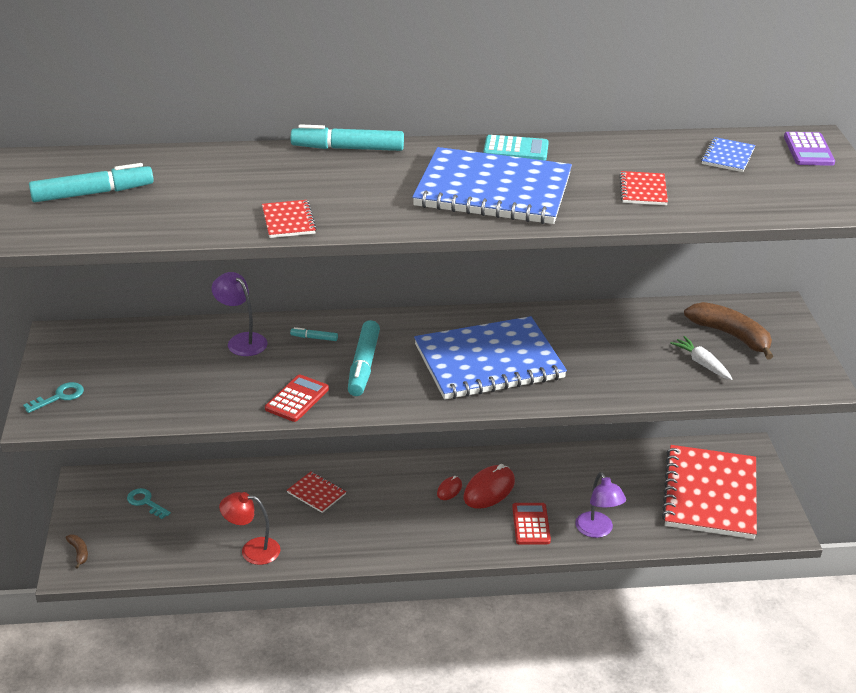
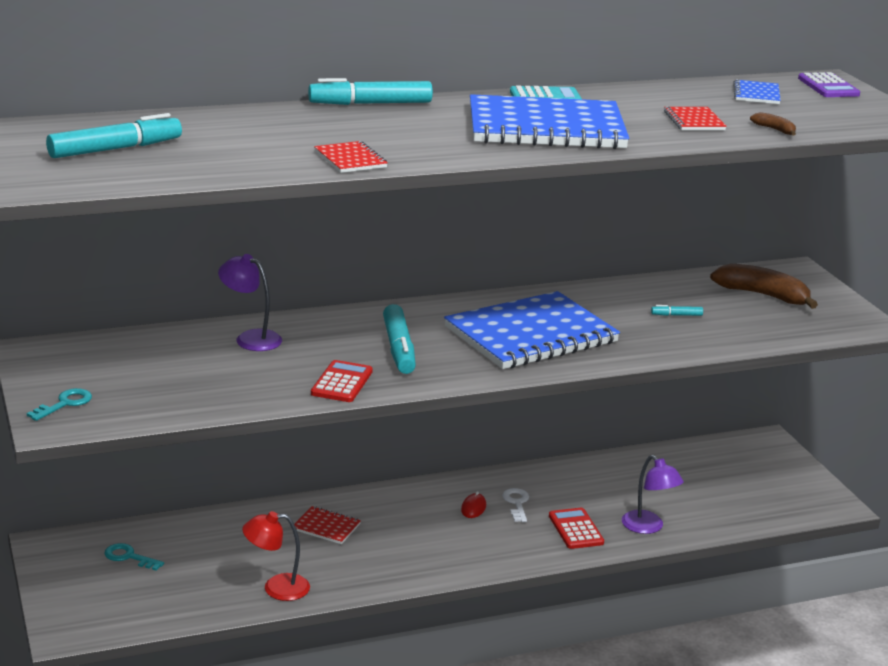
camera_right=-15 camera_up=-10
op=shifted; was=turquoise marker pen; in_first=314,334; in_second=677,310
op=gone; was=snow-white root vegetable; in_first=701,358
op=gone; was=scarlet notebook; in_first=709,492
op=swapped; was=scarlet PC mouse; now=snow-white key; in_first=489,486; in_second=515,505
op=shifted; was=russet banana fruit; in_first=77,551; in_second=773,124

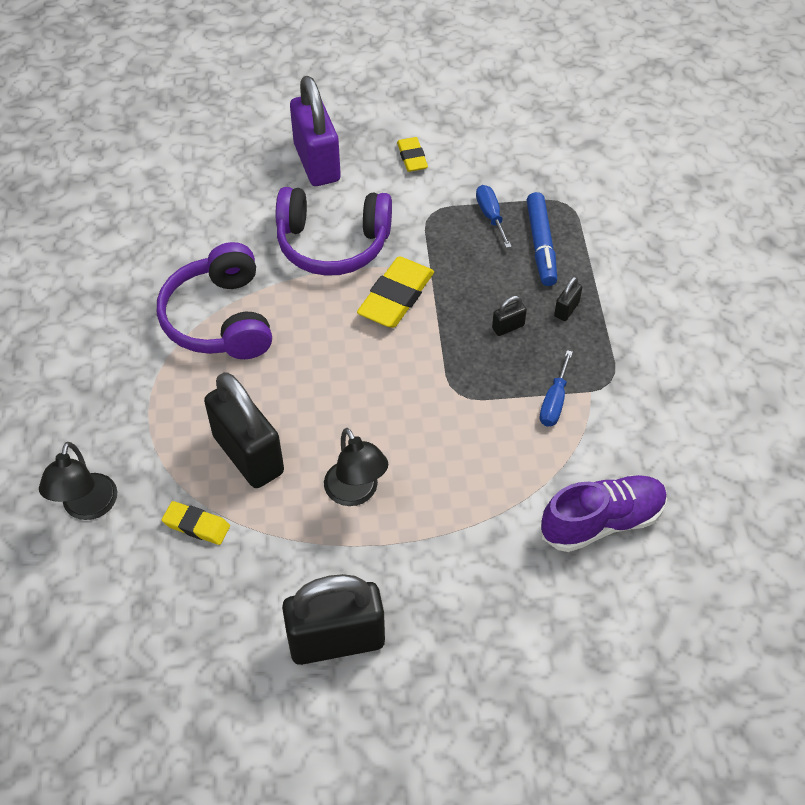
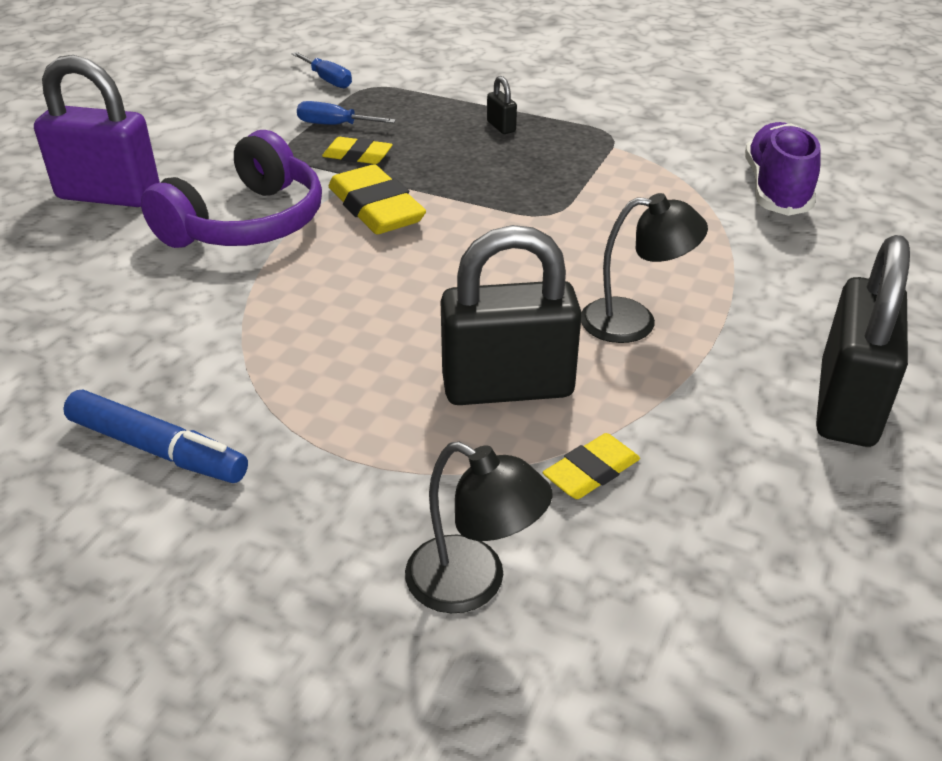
camera_right=-60 camera_up=-15
op=shifted; was=golden gum eraser; in_first=412,154; in_second=357,150
op=shifted; was=royal blue marker pen; in_first=542,239; in_second=155,436
op=gone; was=purple over-ear headphones; in_first=214,300
op=gone; was=black padlock; in_first=509,316
op=shifted; was=royal blue flat screwdriver; in_first=556,388; in_second=322,70

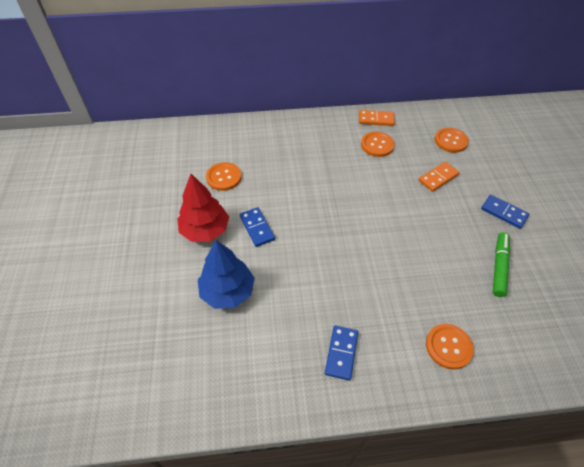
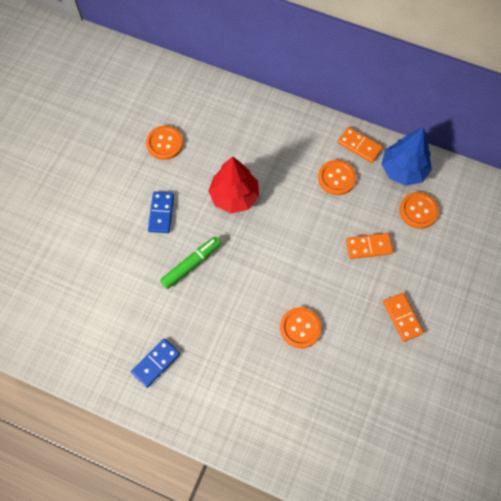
camera_right=30 camera_up=15
op=shifted; was=scarlet fir tree; in_first=203,208; in_second=233,184
op=repainted; was=royal blue domino piece; now=orange-coloured domino piece; in_first=505,212; in_second=403,317
op=shifted; was=leaf-green marker pen; in_first=501,264; in_second=190,263
op=shifted; was=royal blue fir tree; in_first=226,274; in_second=406,156
op=shifted; was=orange-coloured shirt button; in_first=450,346; in_second=300,327

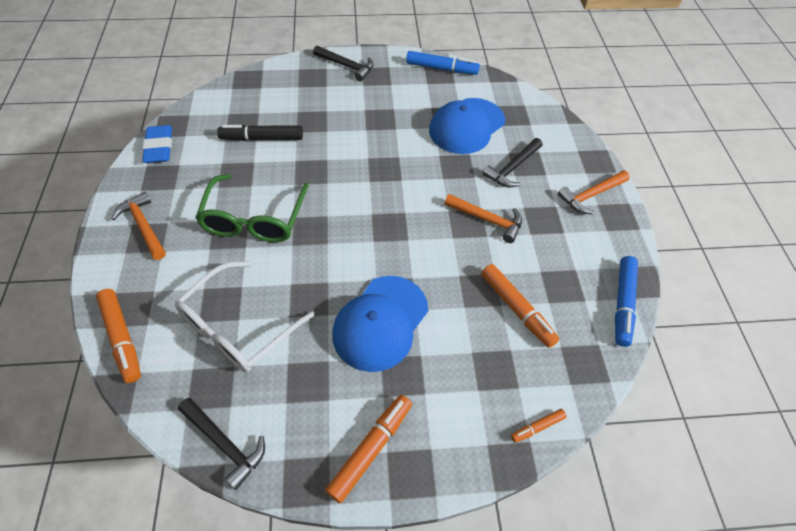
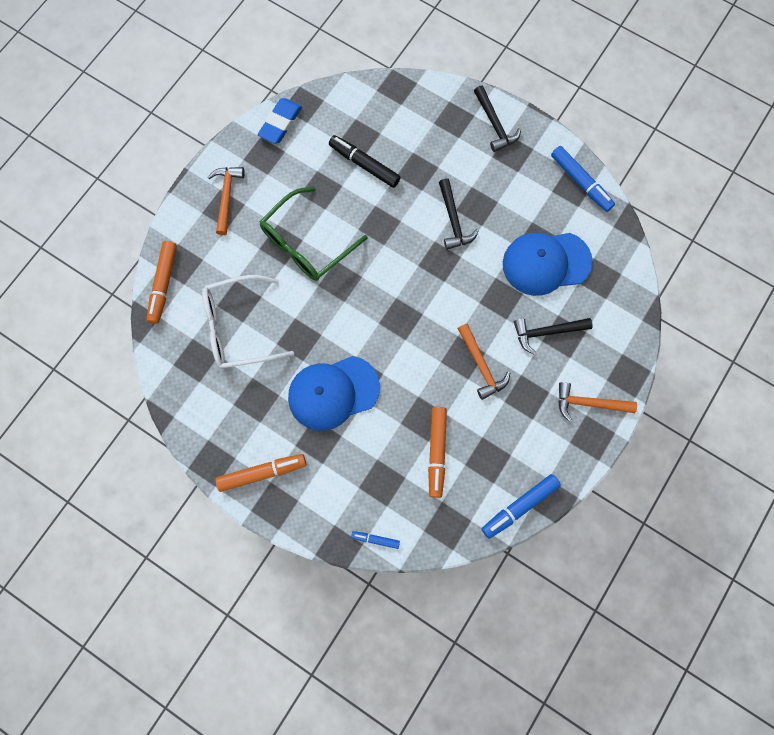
camera_right=40 camera_up=20
op=shifted; was=black hammer; in_first=221,444; in_second=459,214
op=repainted; was=orange-coloured marker pen; now=royal blue marker pen; in_first=539,426; in_second=375,540

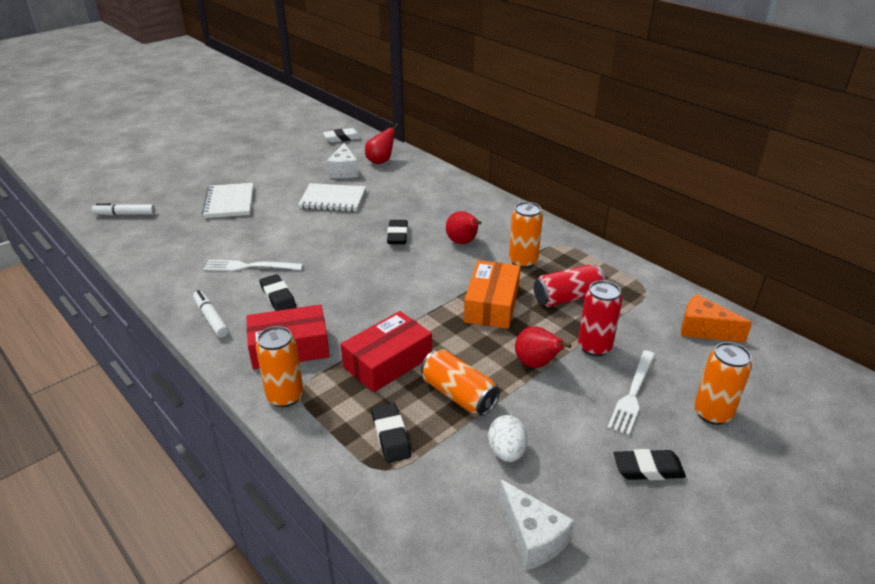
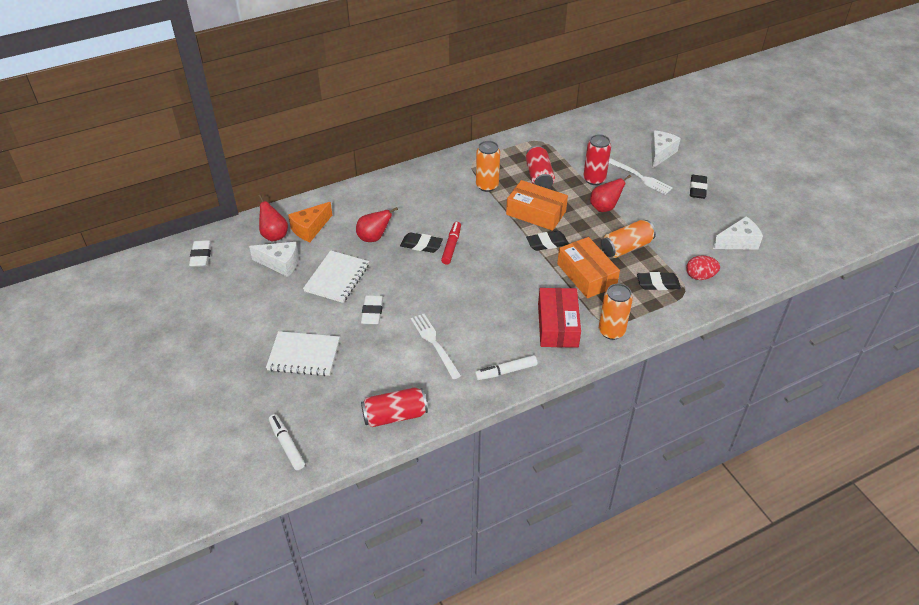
camera_right=-75 camera_up=10
op=rotated; was=snow-white marker pen; in_first=123,209; in_second=287,442; clockwise=135
op=shifted; was=scarlet pear; in_first=463,227; in_second=377,224
op=rotated; was=snow-white fork; in_first=253,265; in_second=435,346; clockwise=135
op=shifted; was=black gum eraser; in_first=277,292; in_second=547,241
op=shifted; was=orange-coloured cheese wedge; in_first=716,318; in_second=310,222
op=repainted; was=scarlet box; now=orange-coloured box; in_first=386,352; in_second=588,267
op=swapped; was=orange-coloured soda can; now=snow-white cheese wedge; in_first=723,383; in_second=666,149
op=gone; was=snow-white toy egg; in_first=508,438
op=new; now=scarlet marker pen; in_second=451,243
op=new; now=scarlet toy egg; in_second=703,268
op=new; now=snow-white gum eraser; in_second=372,310
op=new; now=scarlet soda can; in_second=394,407

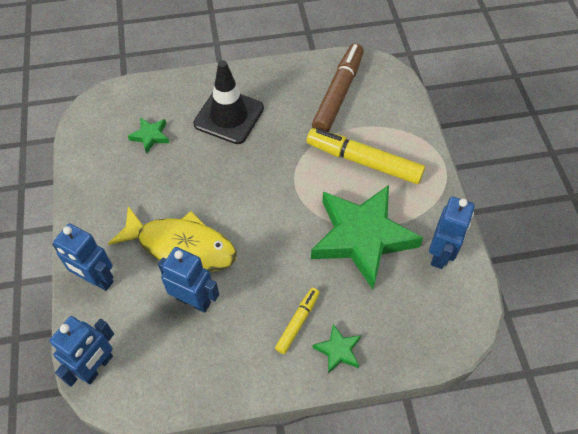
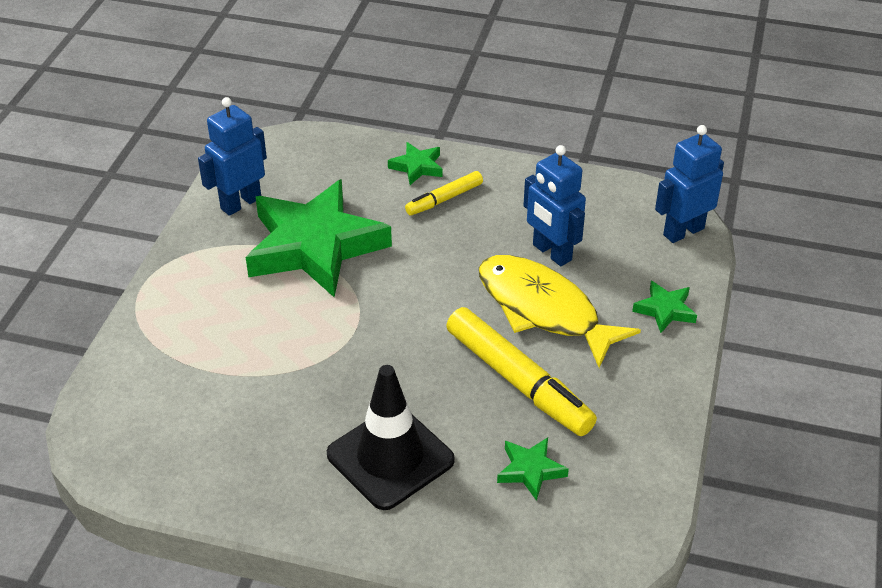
camera_right=-155 camera_up=-15
op=gone; was=russet marker pen; in_first=338,87
op=shifted; was=golden marker pen; in_first=366,156; in_second=521,371
op=swapped; was=royal blue toy robot; now=leaf-green star shape; in_first=82,257; in_second=664,307

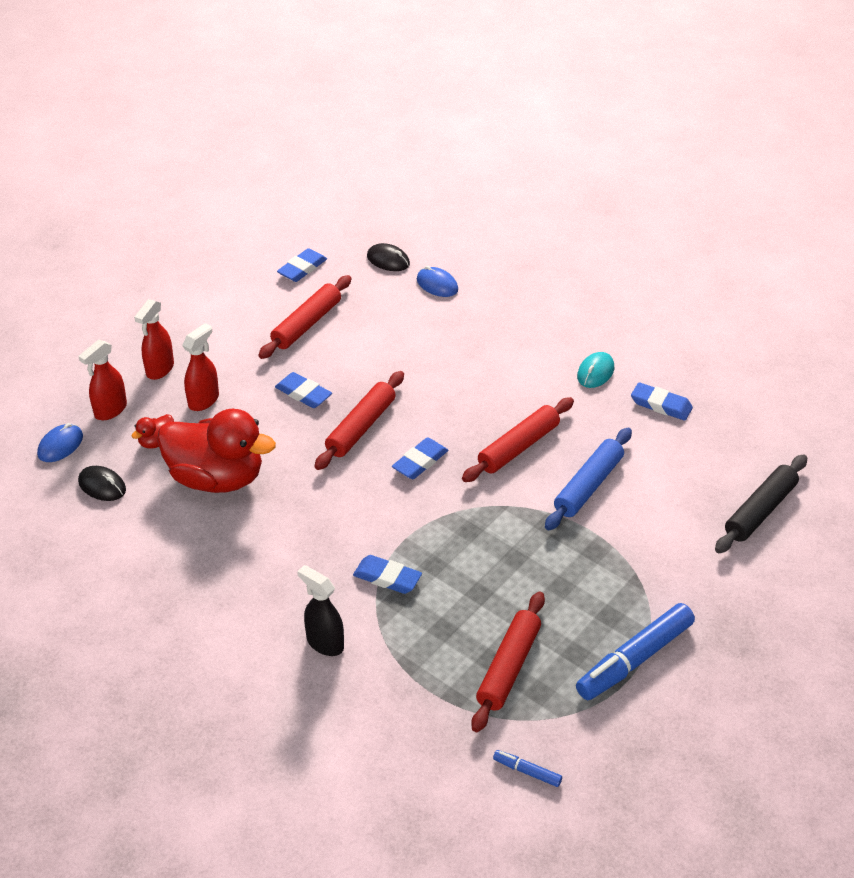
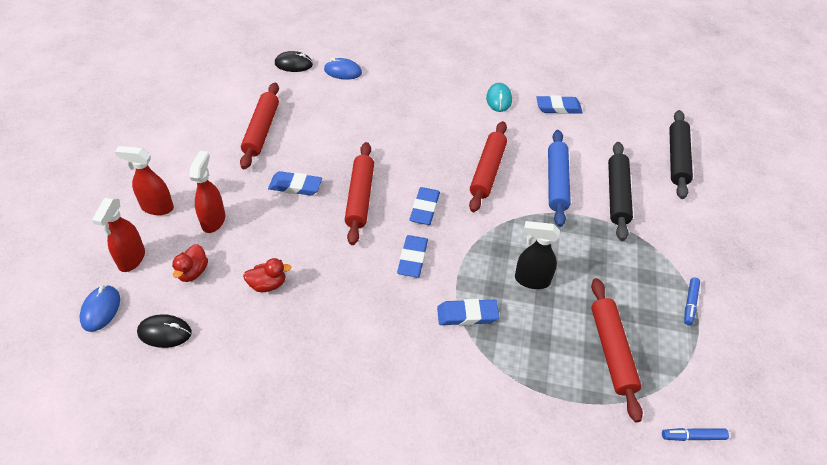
camera_right=-30 camera_up=5
op=shifted; was=royal blue gum eraser; in_first=302,265; in_second=412,256
op=rotated; was=scarlet spray bottle; in_first=154,339; in_second=144,180; clockwise=105
op=scaled; was=scarlet duck; in_first=216,451; in_second=267,275; ratio=0.41
op=shifted; was=black spray bottle; in_first=320,610; in_second=537,255
op=scaled; was=royal blue marker pen; in_first=635,651; in_second=692,301; ratio=0.45
op=new; now=black dough roller; in_second=620,191

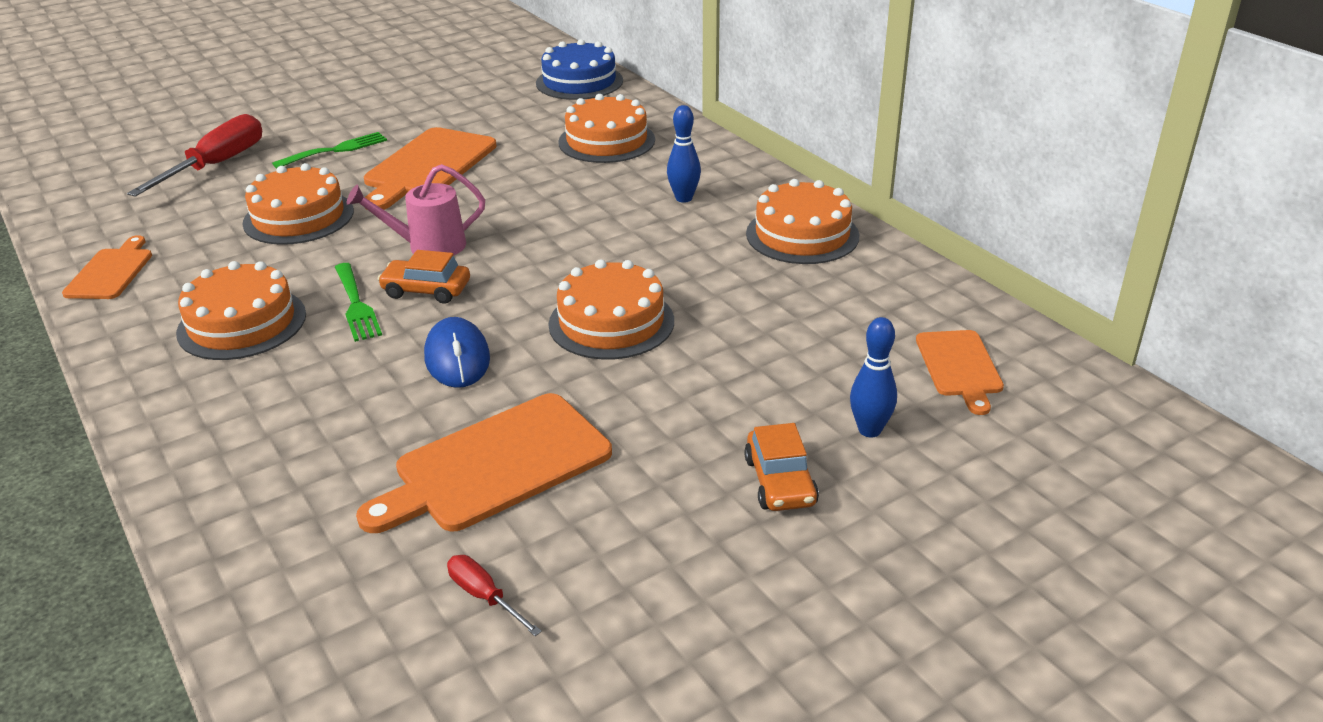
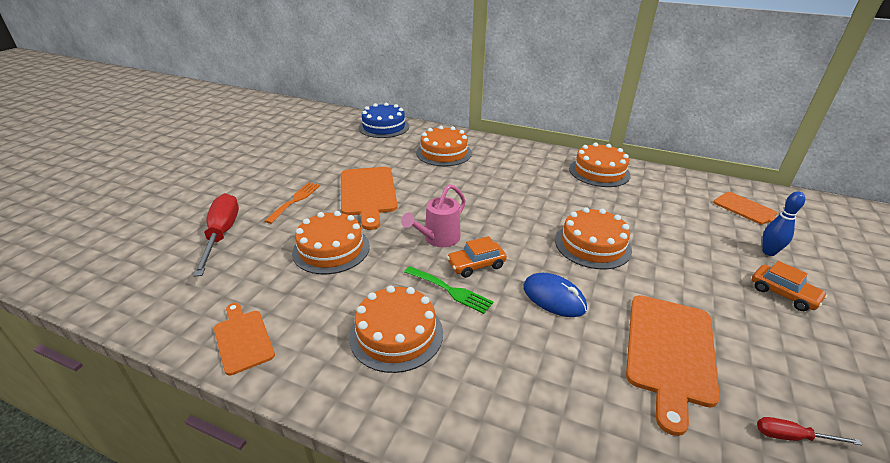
camera_right=-35 camera_up=0
op=gone; was=royal blue bowling pin; in_first=684,154
op=repainted; was=leaf-green fork; now=orange-coloured fork; in_first=329,150; in_second=292,203

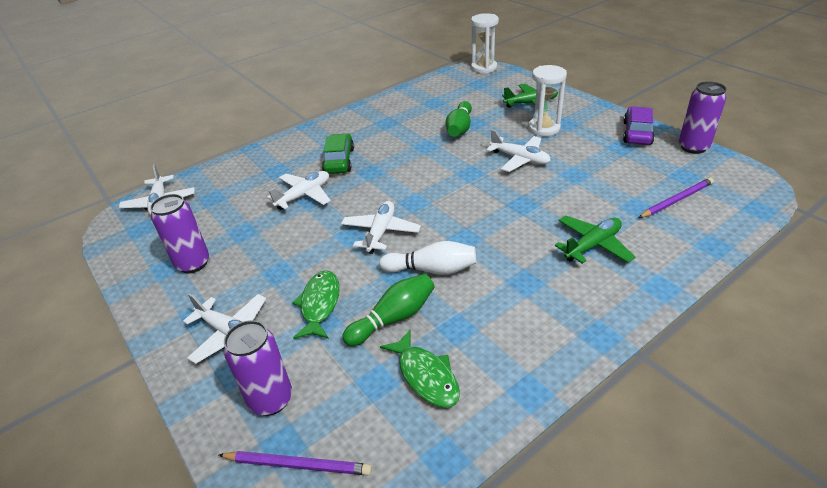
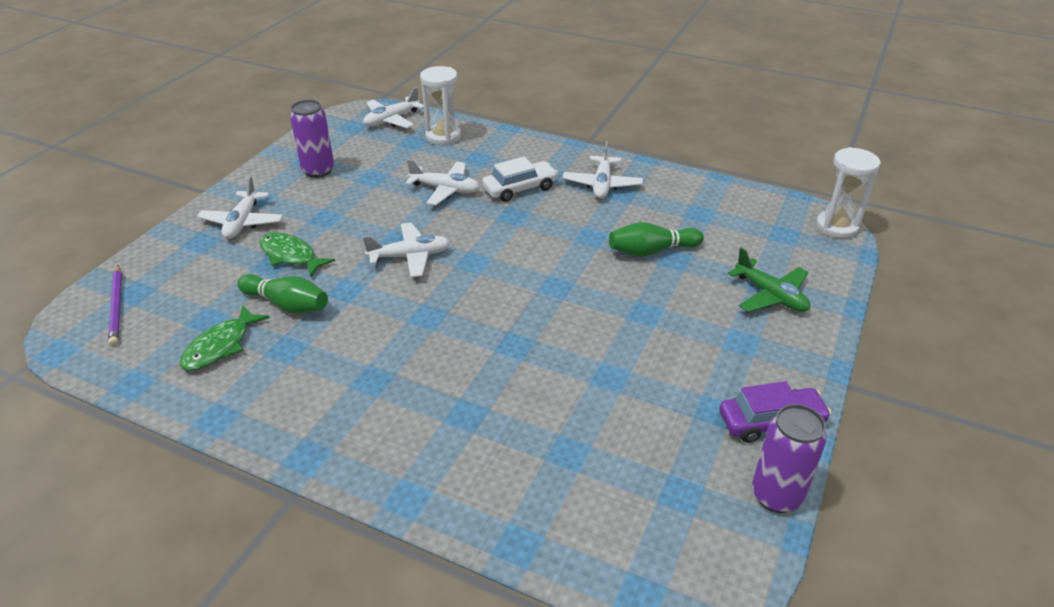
camera_right=60 camera_up=0
op=shifted; was=snow-white hourglass; in_first=547,100; in_second=440,105
op=shifted; was=snow-white plane; in_first=518,150; in_second=603,170
op=repainted; was=leaf-green car; now=snow-white car; in_first=338,153; in_second=520,179
op=gone; was=purple lead pencil; in_first=676,198
op=gone; was=leaf-green plane; in_first=595,240
op=gone; was=snow-white bowling pin; in_first=427,258
op=rotated; was=leaf-green fish; in_first=316,304; in_second=297,254; clockwise=-120
op=gone; was=purple soda can; in_first=258,368

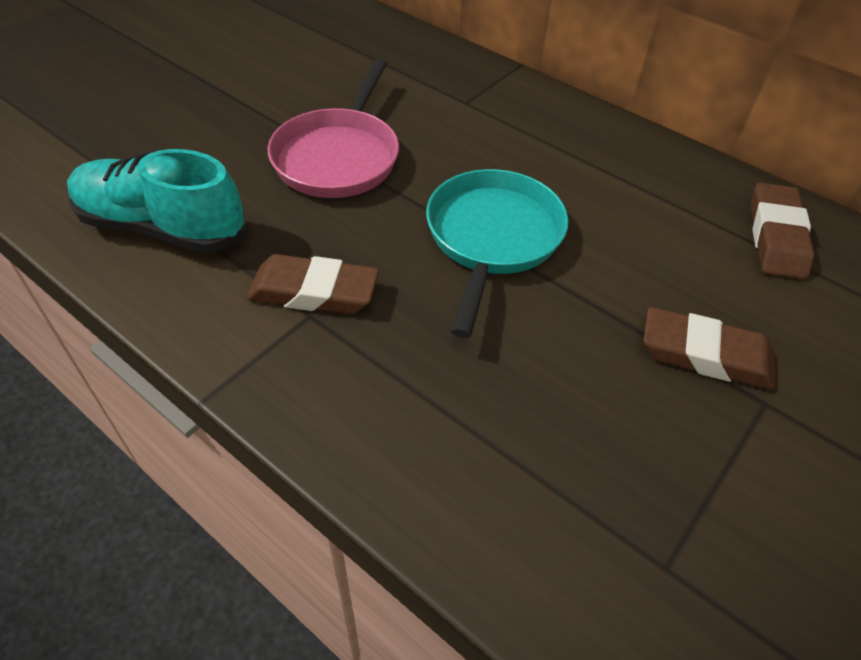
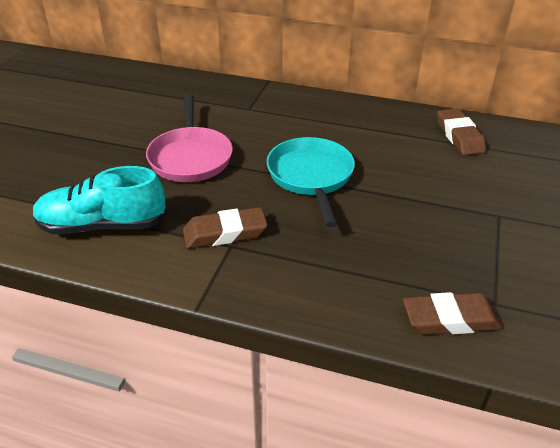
camera_right=-20 camera_up=-10
op=shifted; was=russet gum eraser; in_first=709,348; in_second=453,313

